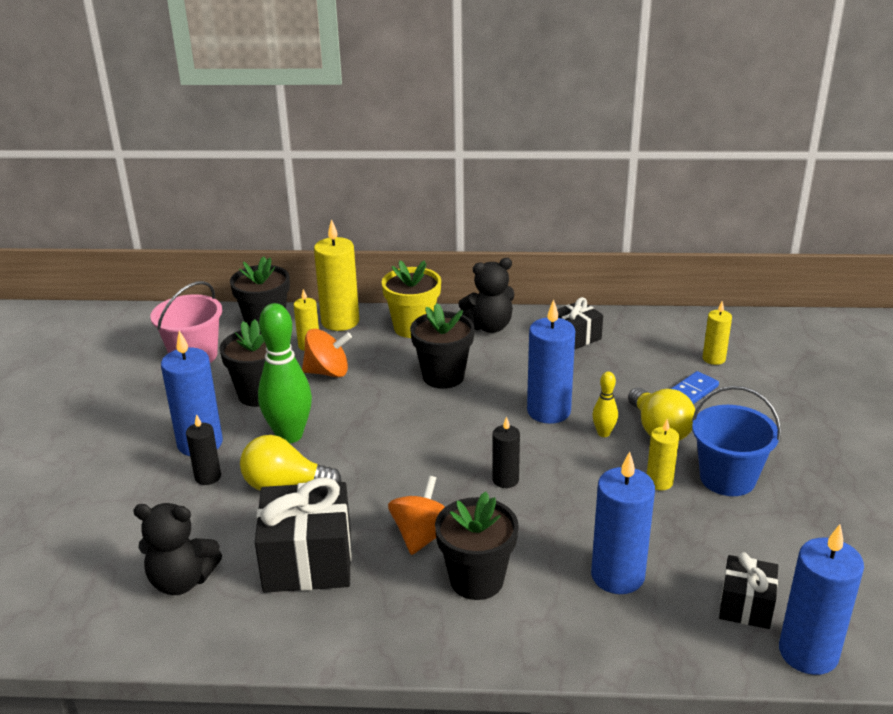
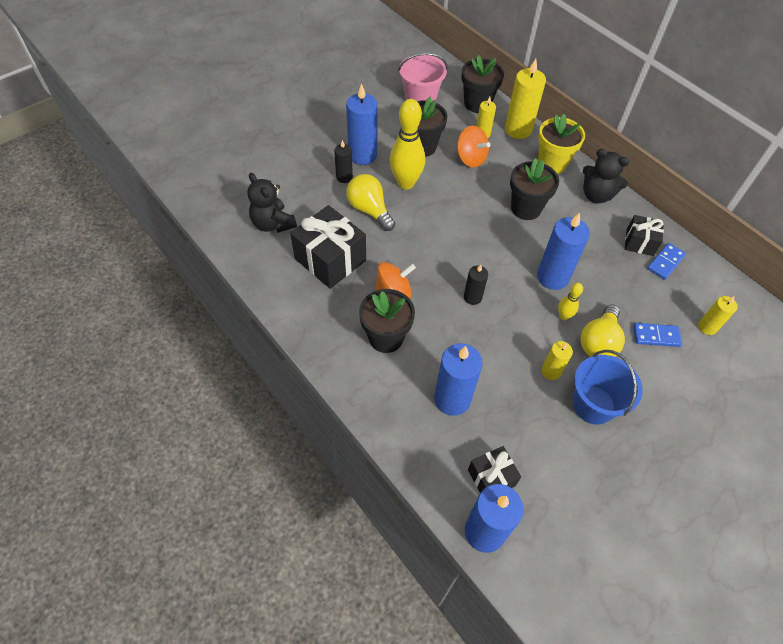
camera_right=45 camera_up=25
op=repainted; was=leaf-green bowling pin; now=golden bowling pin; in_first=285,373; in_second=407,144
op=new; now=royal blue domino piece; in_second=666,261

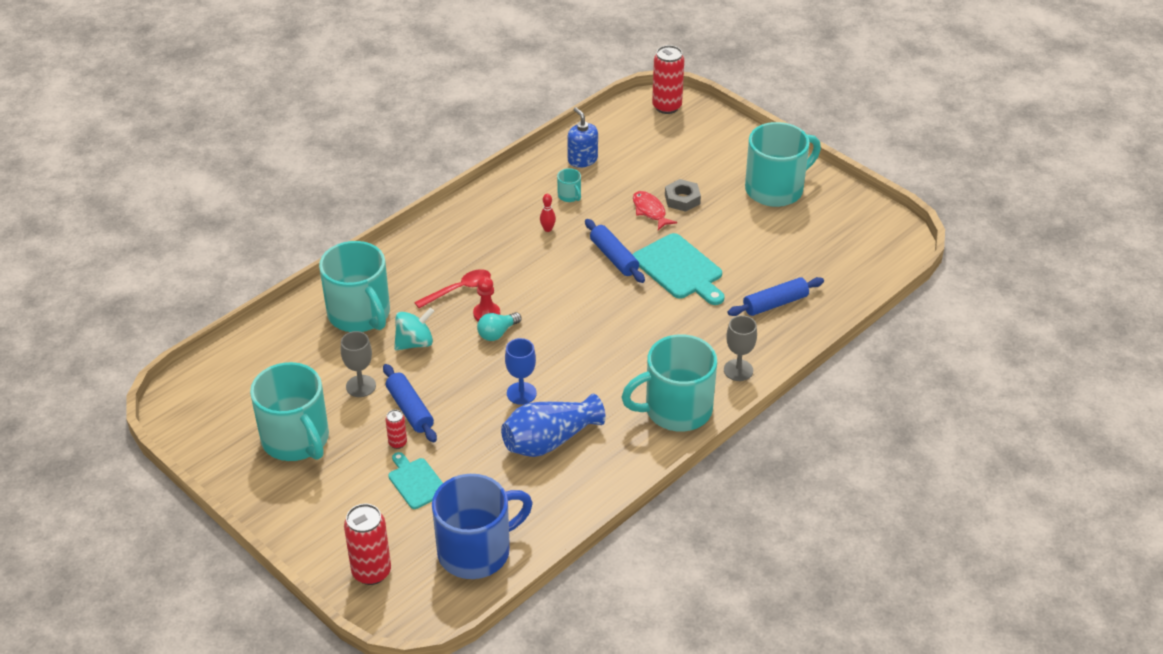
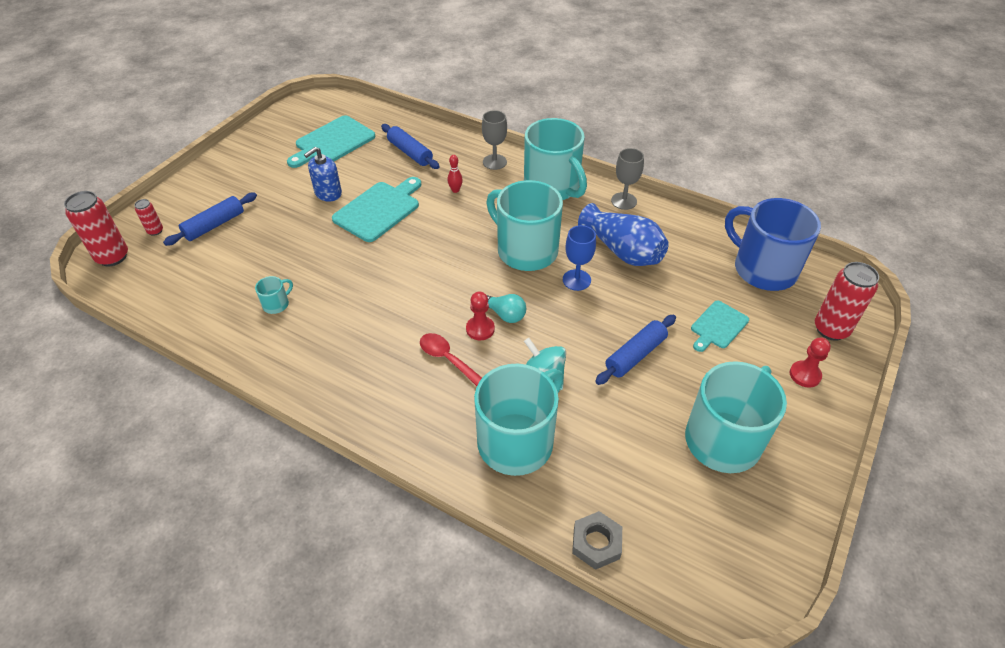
camera_right=-105 camera_up=5
op=shifted; was=royal blue soap dispenser; in_first=582,137; in_second=323,174
op=shifted; was=turquoise tea mug; in_first=783,164; in_second=524,225
op=shifted; was=gray nut; in_first=683,195; in_second=597,540
op=gone; was=scarlet fish; in_first=655,210
op=shifted; was=scarlet bowling pin; in_first=548,213; in_second=455,174
op=shifted; was=royal blue dough roller; in_first=615,251; in_second=210,219
op=shifted; was=gray chalice; in_first=358,364; in_second=627,179
op=shifted; was=scarlet soda can; in_first=396,429; in_second=149,217
op=new; now=turquoise cutting board; in_second=331,141
op=new; now=scarlet game pawn; in_second=810,363

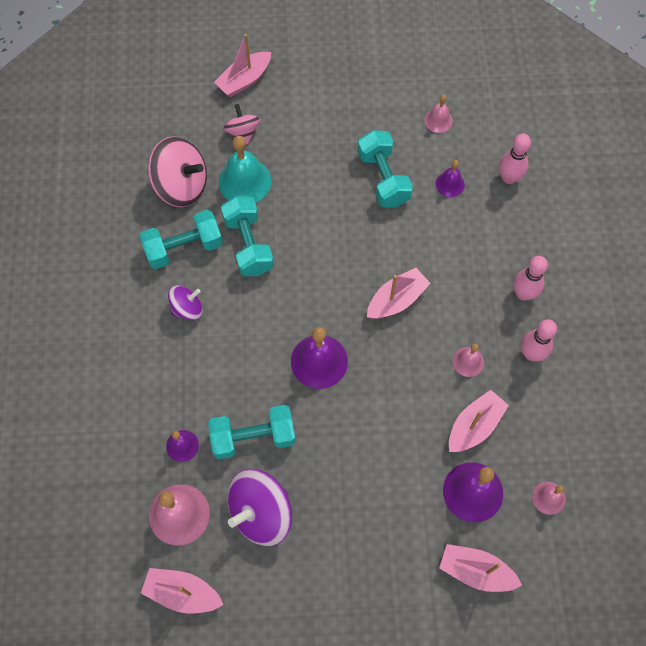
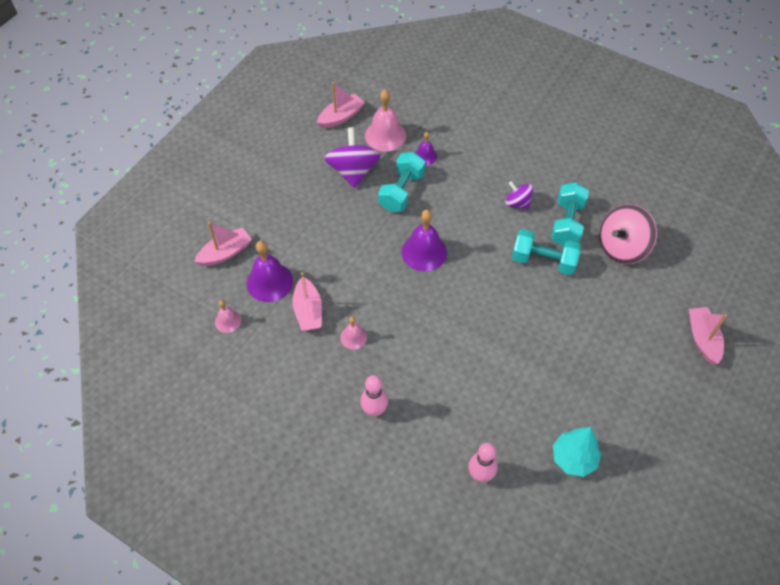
camera_right=125 camera_up=-10
op=swapped; was=rose-pink bell; now=turquoise fir tree; in_first=438,114; in_second=577,452
op=gone; was=rose-pink whirligig; in_first=242,124
op=gone; was=turquoise free weight; in_first=385,169
op=gone; was=turquoise bell; in_first=245,169
op=gone; was=purple bell; in_first=450,178
op=gone; was=rose-pink sailboat; in_first=399,293
op=rotated; was=purple whirligig; in_first=185,302; in_second=519,195; clockwise=120
op=gone; was=rose-pink bowling pin; in_first=539,340

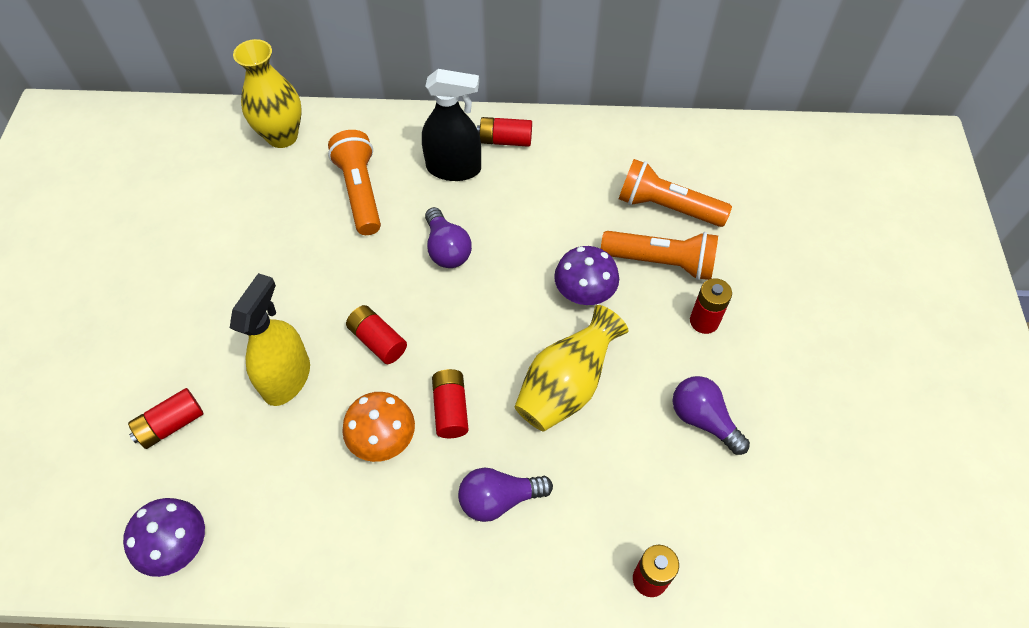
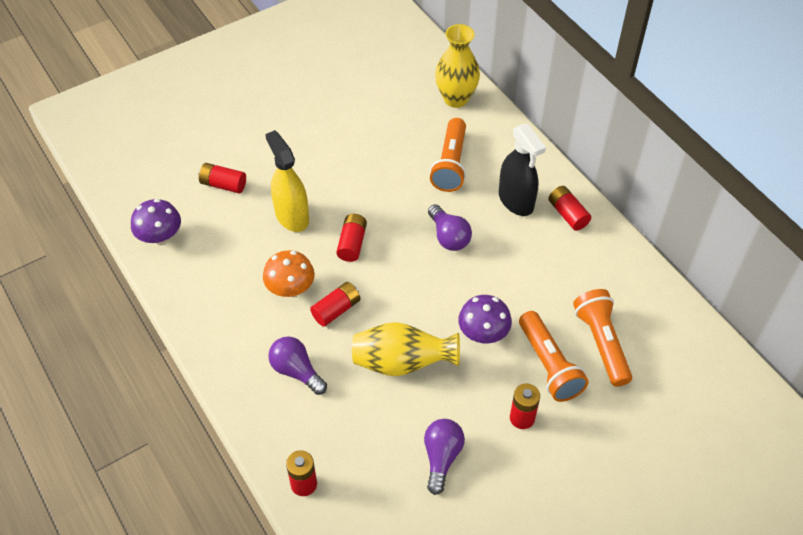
camera_right=55 camera_up=-5
op=rotated; was=orange-coloured torch; in_first=354,182; in_second=448,155; clockwise=150
op=rotated; was=purple bulb; in_first=448,237; in_second=450,227; clockwise=-60
op=rotated; was=golden spray bottle; in_first=270,339; in_second=287,181; clockwise=-105

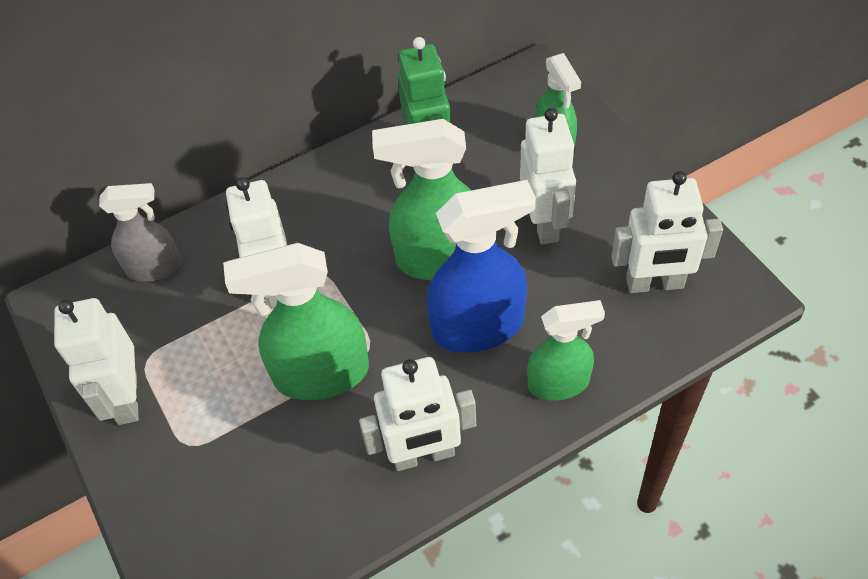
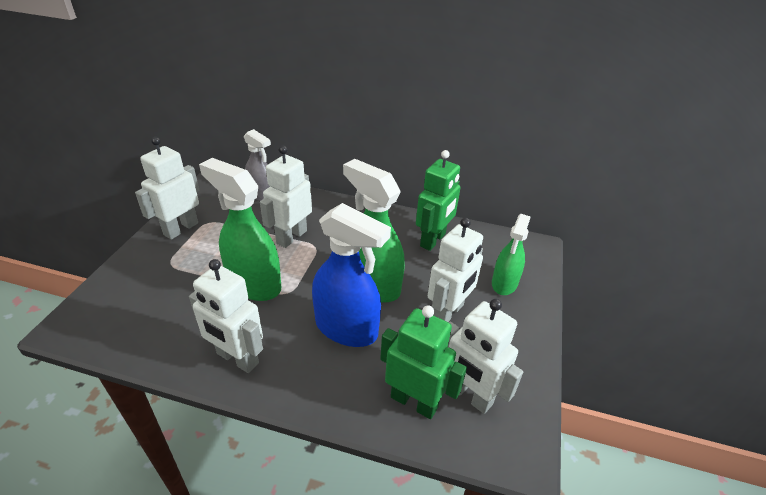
camera_right=40 camera_up=-15
op=gone; was=leaf-green spray bottle; in_first=566,350
op=new; now=leaf-green toy robot; in_second=423,362

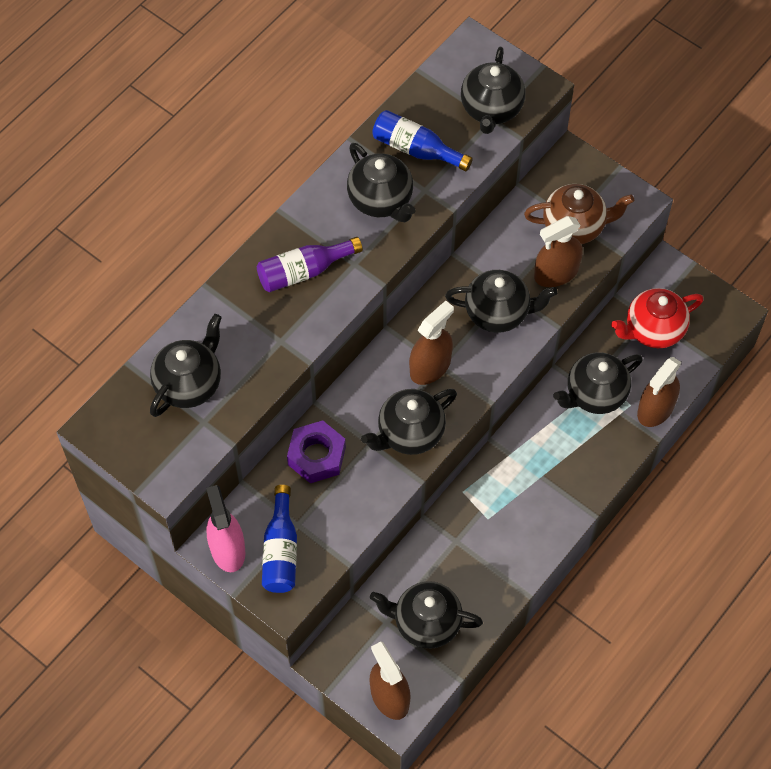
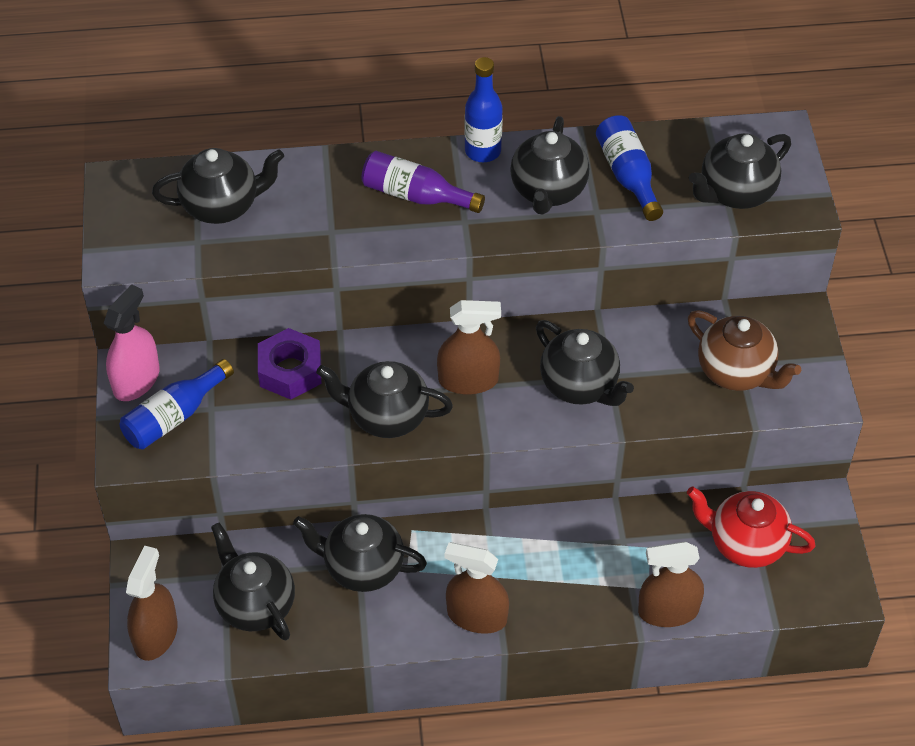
camera_right=45 camera_up=-10
op=shifted; was=russet spray bottle; in_first=558,251; in_second=477,588
op=shifted; was=black china teapot; in_first=598,383; in_second=360,553
op=new; now=royal blue drink bottle; in_second=484,109

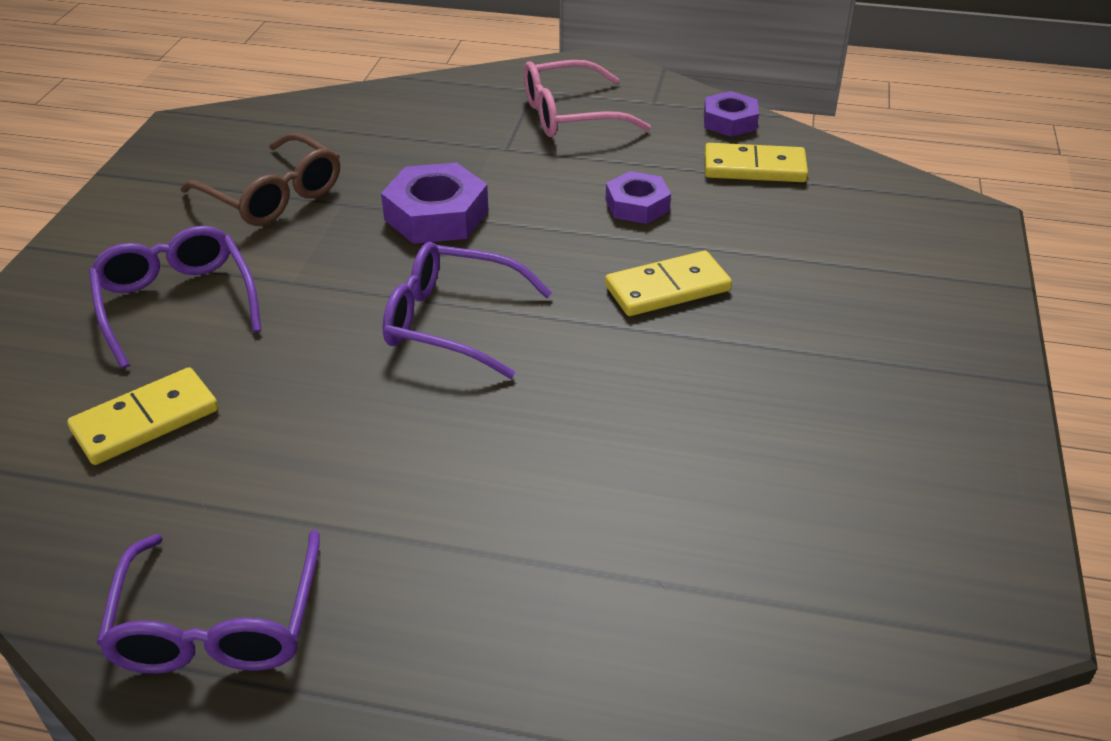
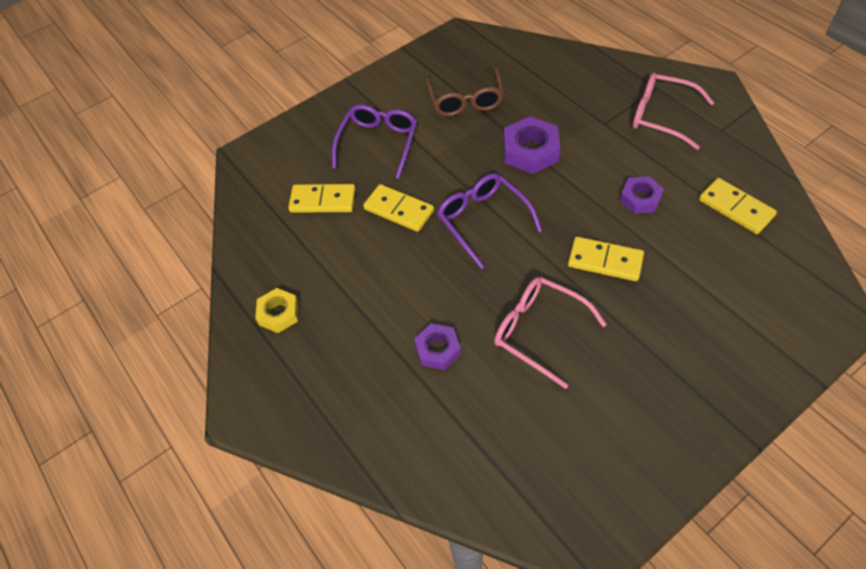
camera_right=45 camera_up=15
op=shifted; was=purple nut; in_first=731,114; in_second=437,346
op=swapped; was=purple spectacles; now=golden nut; in_first=208,602; in_second=277,310
op=new; now=golden domino piece; in_second=398,208
op=new; now=rose-pink spectacles; in_second=550,333

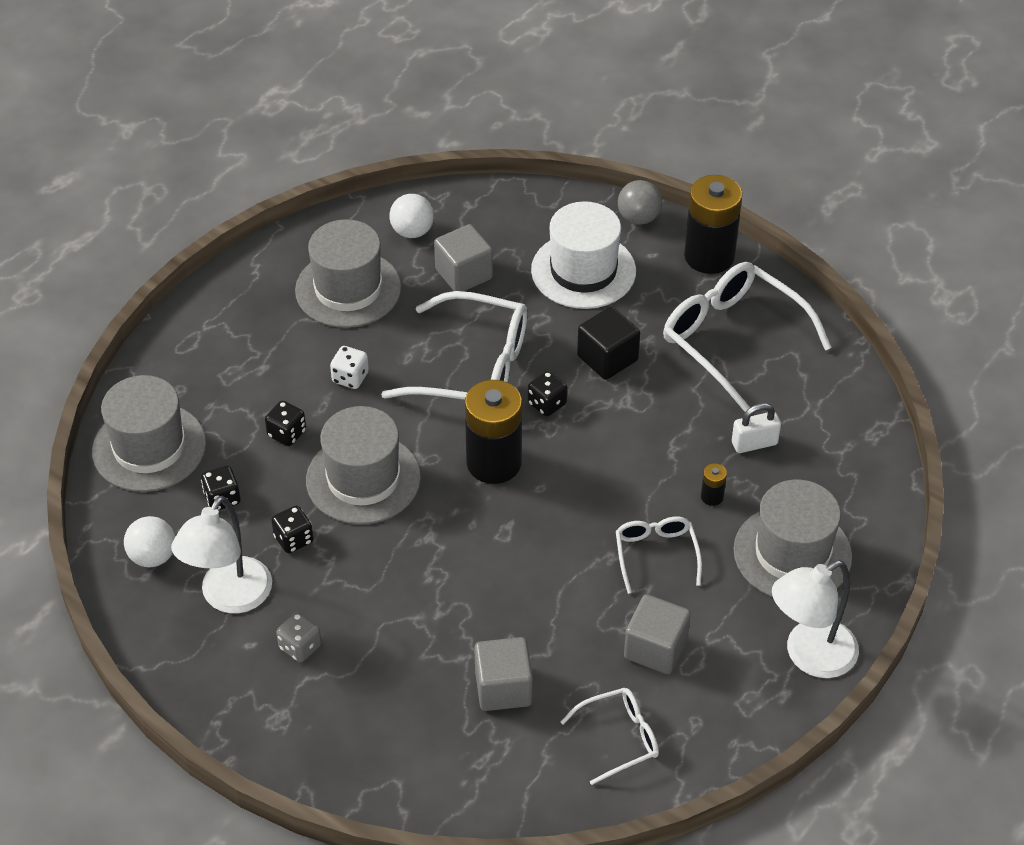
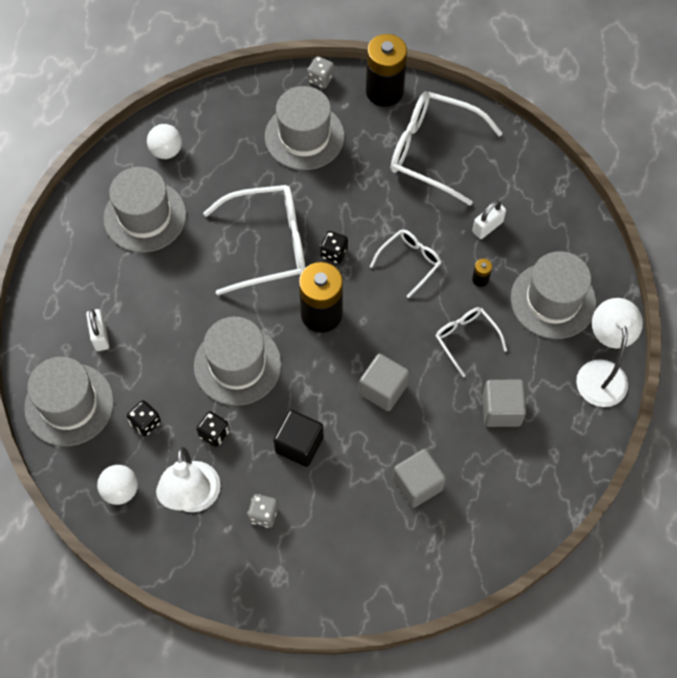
camera_right=-25 camera_up=15
op=swapped; was=gray play ball; now=gray die; in_first=640,202; in_second=320,72
op=repainted; was=snow-white hat; now=gray hat; in_first=583,255; in_second=304,128
op=shifted; was=gray solid cube; in_first=463,258; in_second=384,382
op=shifted; was=black solid cube; in_first=608,343; in_second=299,438
op=gone; was=snow-white die; in_first=349,367
op=gone; was=black die; in_first=285,423
op=rotated; was=snow-white lamp; in_first=815,619; in_second=609,352; clockwise=150
op=shifted; was=snow-white spectacles; in_first=610,736; in_second=405,264
op=new; now=snow-white padlock; in_second=97,330

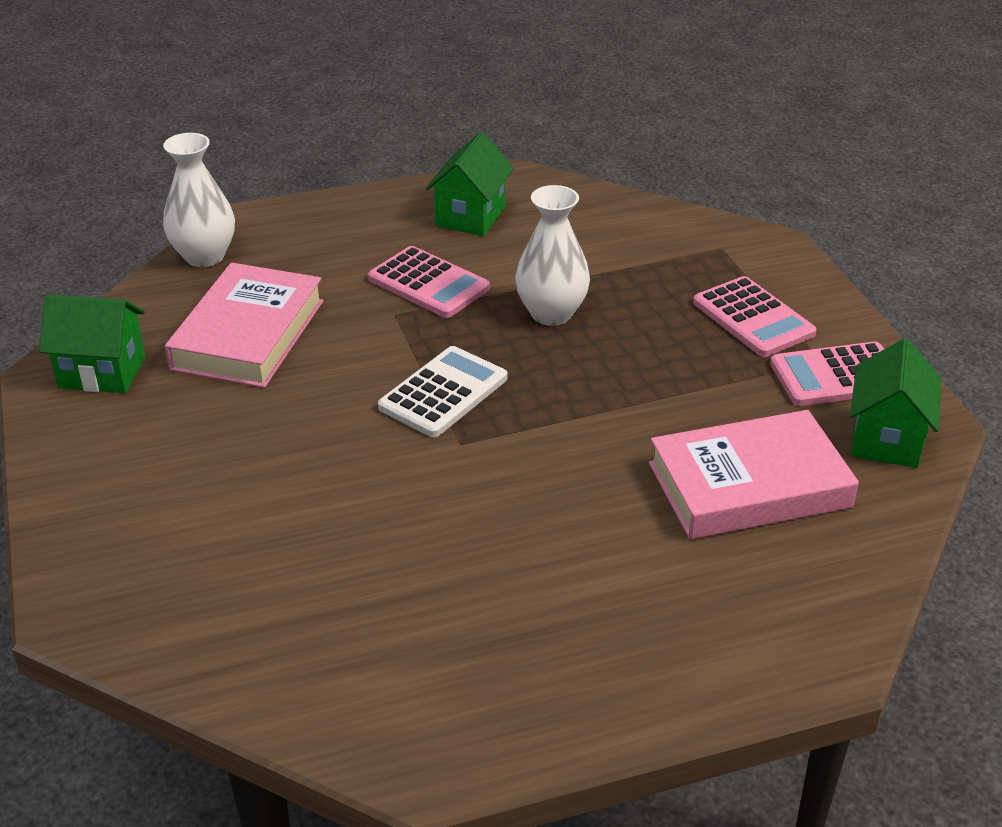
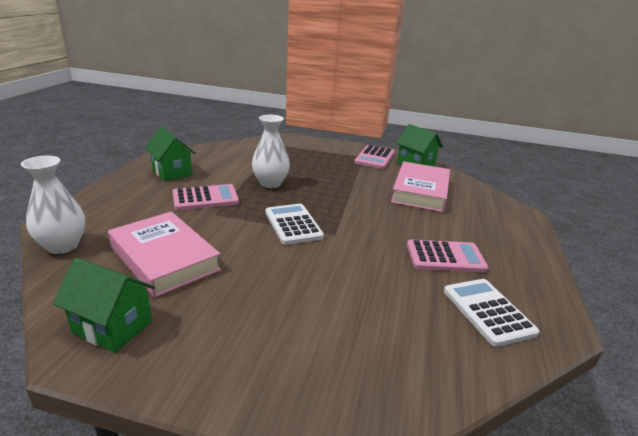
camera_right=-60 camera_up=-10
op=shifted; was=rose-pink pocket calculator; in_first=754,316; in_second=447,256
op=rotated; was=leaf-green toy house; in_first=92,343; in_second=104,305; clockwise=75
op=new; now=snow-white pocket calculator; in_second=491,313

